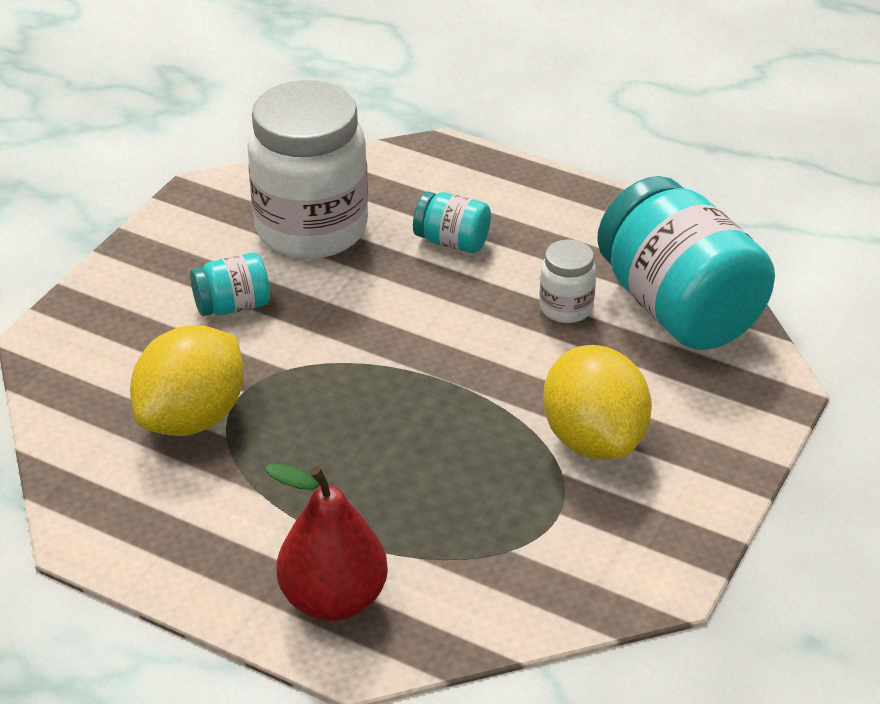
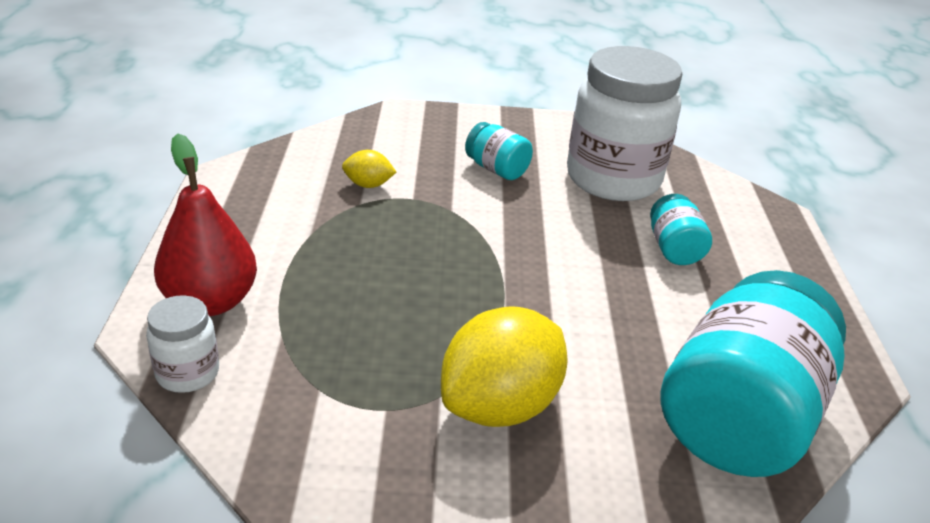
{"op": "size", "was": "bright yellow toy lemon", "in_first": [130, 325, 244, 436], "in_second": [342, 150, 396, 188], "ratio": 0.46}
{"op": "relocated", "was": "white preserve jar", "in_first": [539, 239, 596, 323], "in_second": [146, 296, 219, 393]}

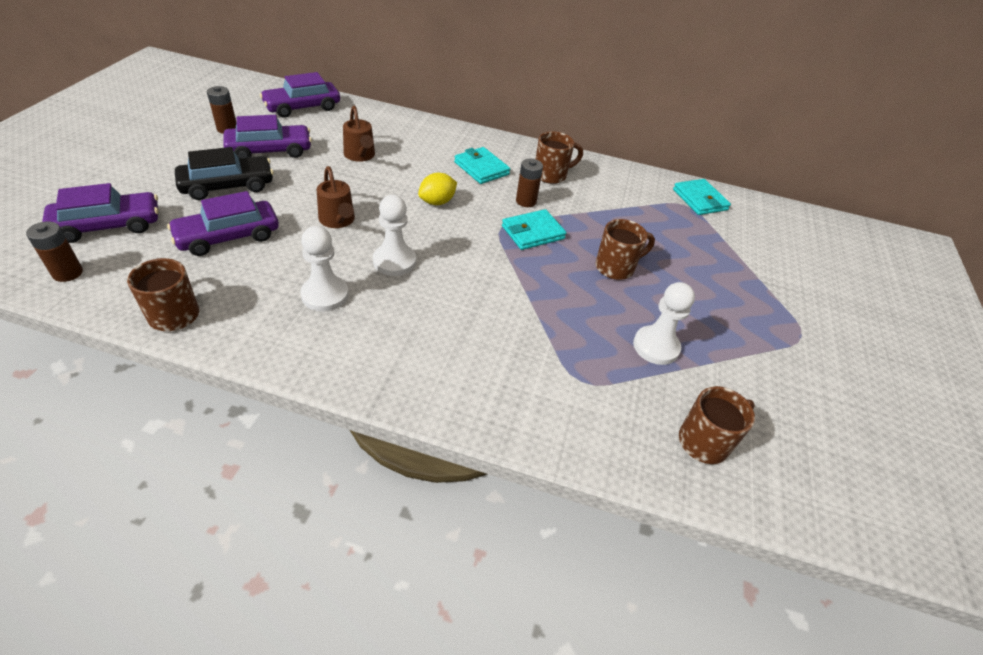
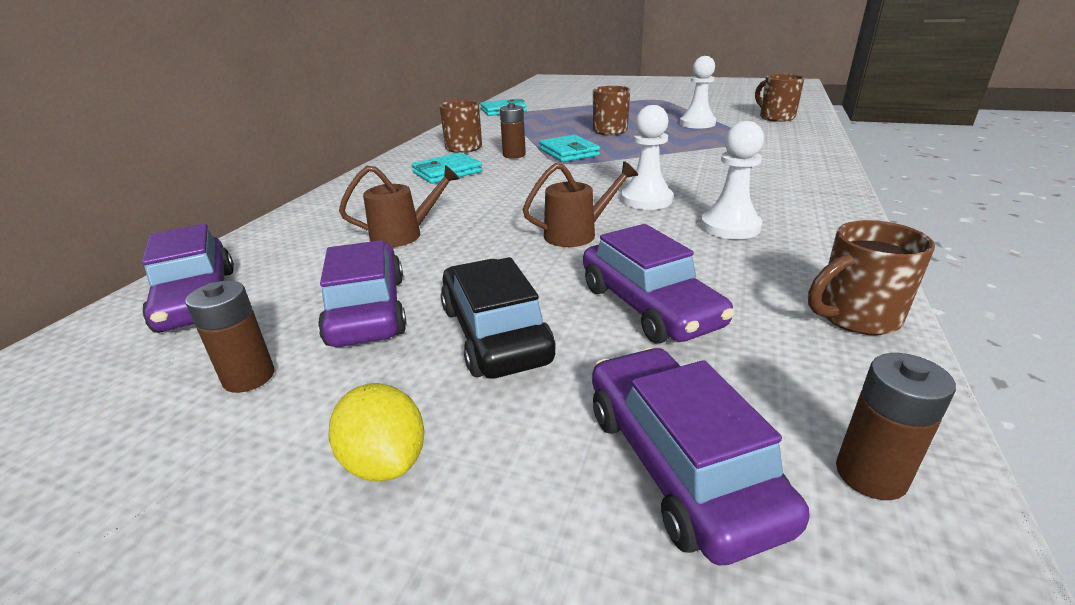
{"op": "relocated", "was": "bright yellow toy lemon", "in_first": [418, 173, 457, 205], "in_second": [328, 383, 424, 481]}

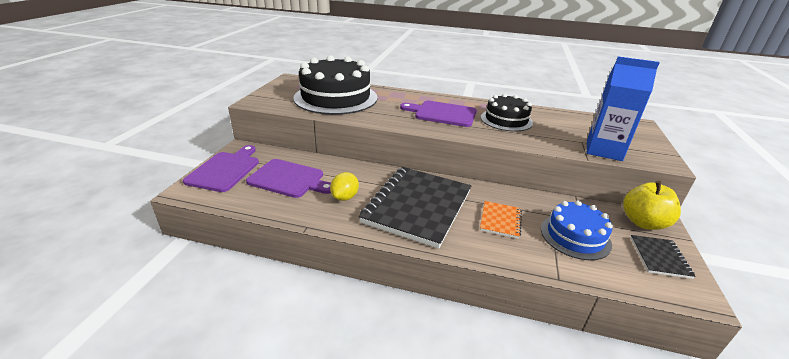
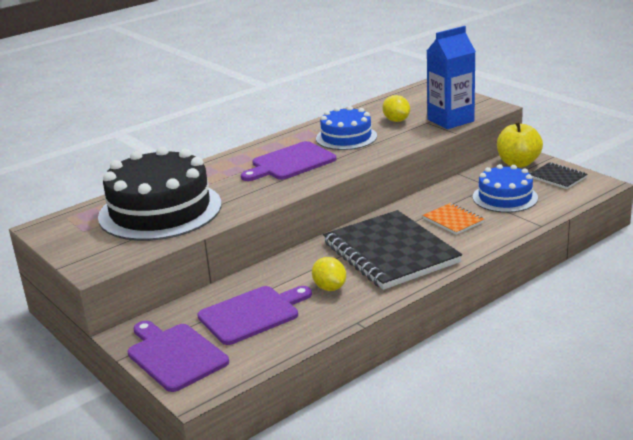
{"op": "colour", "was": "ebony layer cake", "now": "royal blue layer cake", "in_first": [481, 94, 533, 131], "in_second": [316, 106, 377, 150]}
{"op": "appeared", "now": "bright yellow toy lemon", "in_second": [382, 95, 410, 122]}

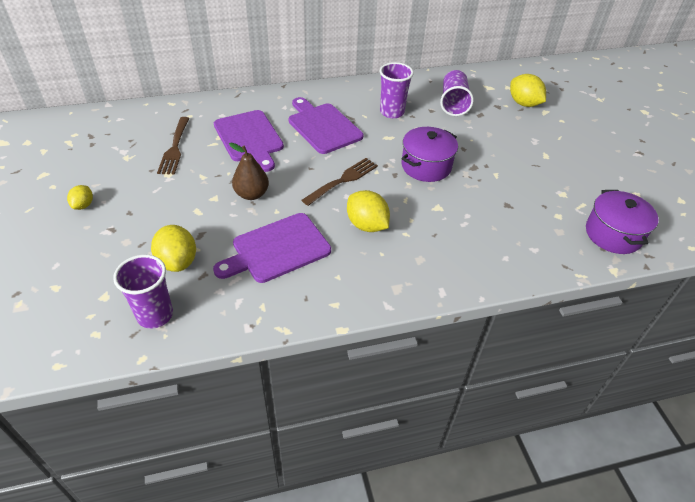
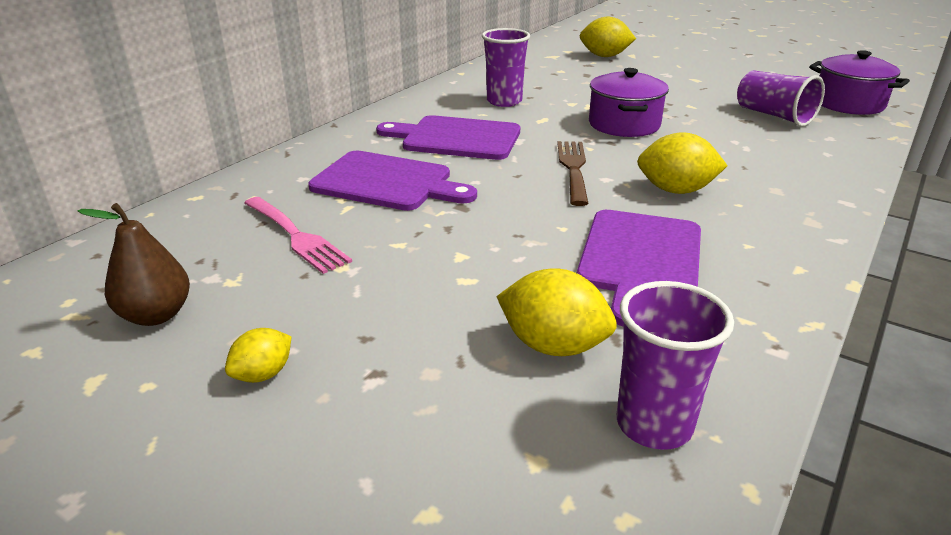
{"op": "spun", "was": "bright yellow toy lemon", "in_first": [67, 185, 93, 210], "in_second": [225, 328, 292, 383], "clockwise": 75}
{"op": "colour", "was": "brown dinner fork", "now": "rose-pink dinner fork", "in_first": [157, 117, 190, 175], "in_second": [244, 197, 352, 274]}
{"op": "relocated", "was": "brown toy pear", "in_first": [229, 142, 269, 200], "in_second": [78, 203, 190, 326]}
{"op": "relocated", "was": "purple cup", "in_first": [440, 70, 474, 116], "in_second": [737, 70, 825, 127]}

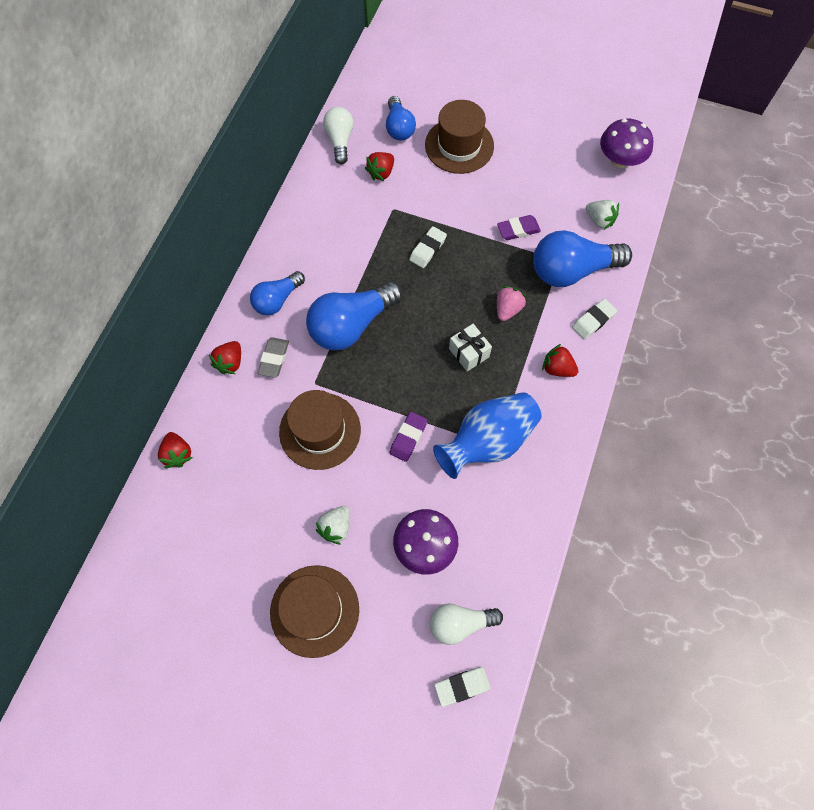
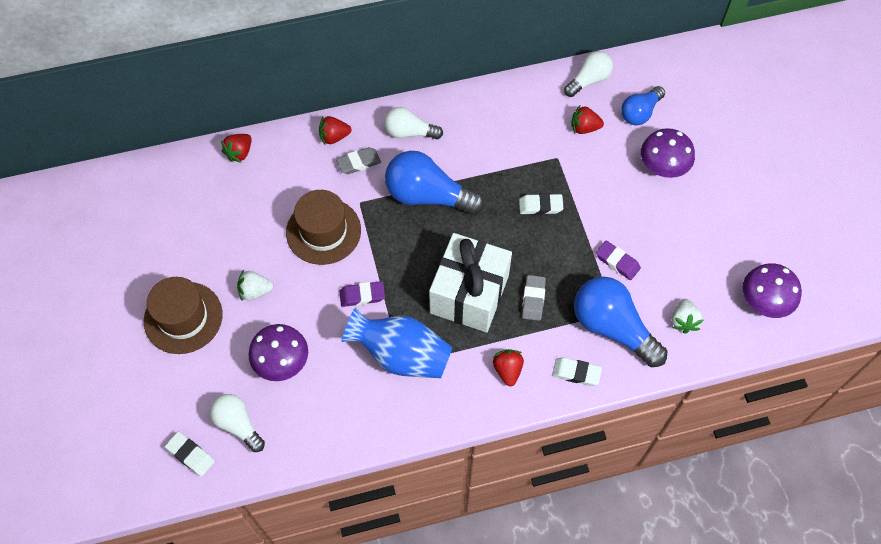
{"op": "colour", "was": "royal blue light bulb", "now": "white light bulb", "in_first": [250, 271, 305, 315], "in_second": [384, 107, 443, 139]}
{"op": "exchanged", "was": "brown tall hat", "now": "purple mushroom", "in_first": [425, 100, 494, 174], "in_second": [641, 128, 695, 178]}
{"op": "size", "was": "white wrapped gift", "in_first": [449, 324, 492, 372], "in_second": [429, 233, 512, 333], "ratio": 2.18}
{"op": "exchanged", "was": "rose-pink toy strawberry", "now": "gray eraser", "in_first": [497, 286, 527, 321], "in_second": [522, 275, 546, 321]}

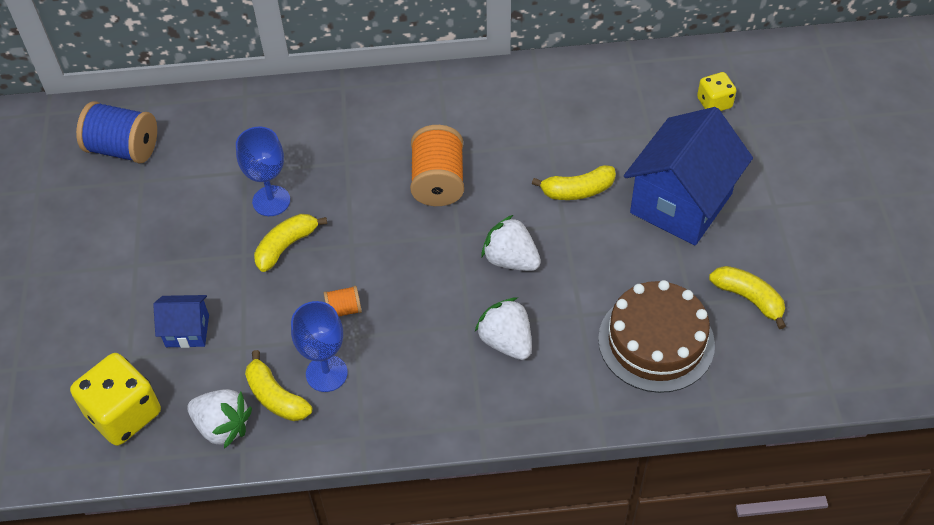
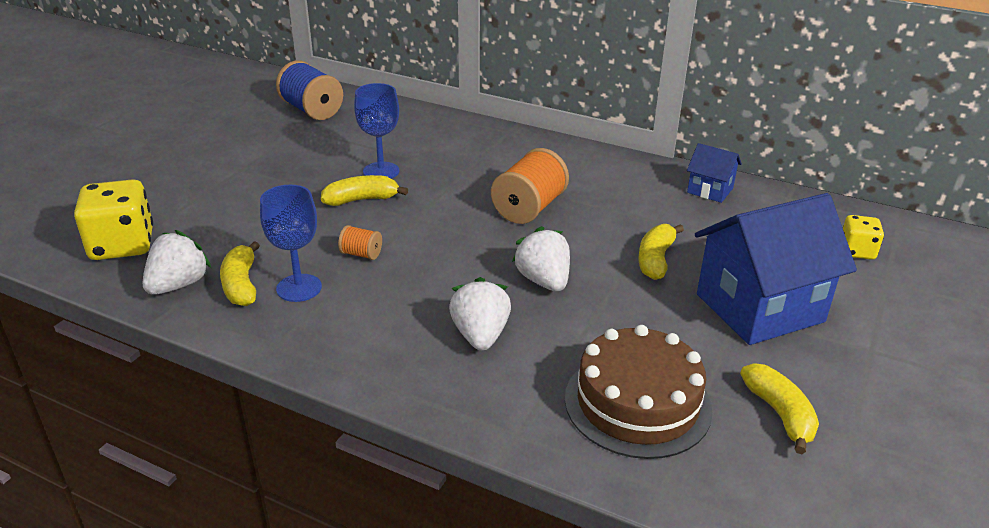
{"op": "relocated", "was": "royal blue cottage", "in_first": [153, 295, 209, 348], "in_second": [687, 143, 742, 203]}
{"op": "spun", "was": "white toy strawberry", "in_first": [187, 389, 252, 449], "in_second": [142, 230, 211, 295], "clockwise": -120}
{"op": "spun", "was": "bright yellow banana", "in_first": [532, 165, 616, 200], "in_second": [639, 224, 684, 280], "clockwise": 90}

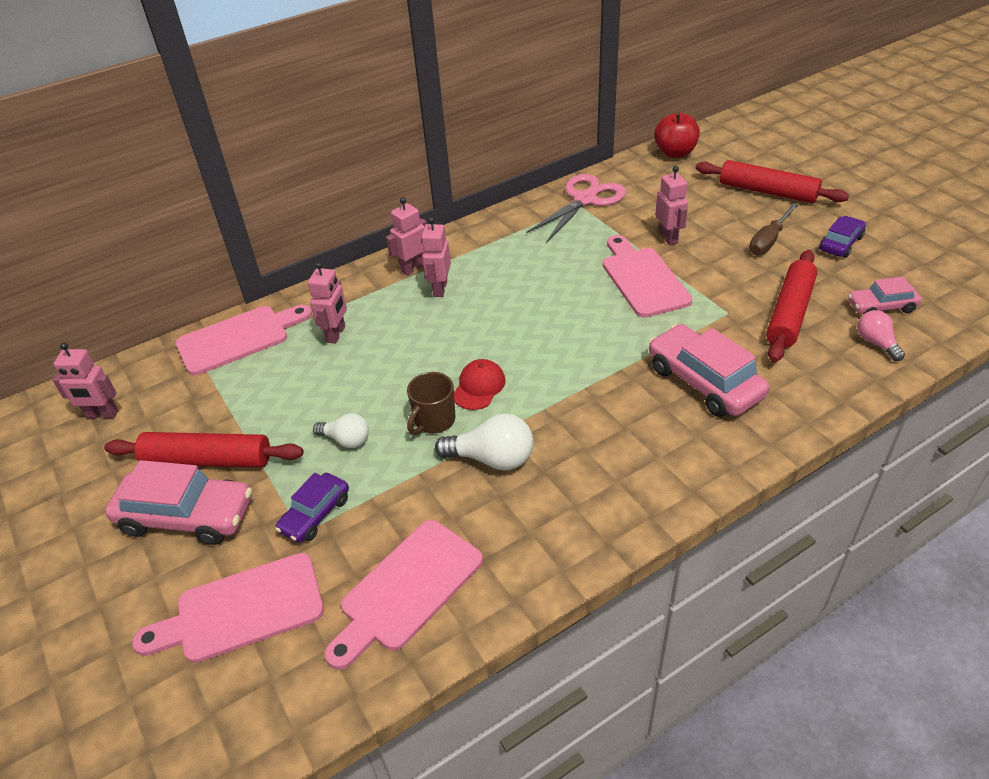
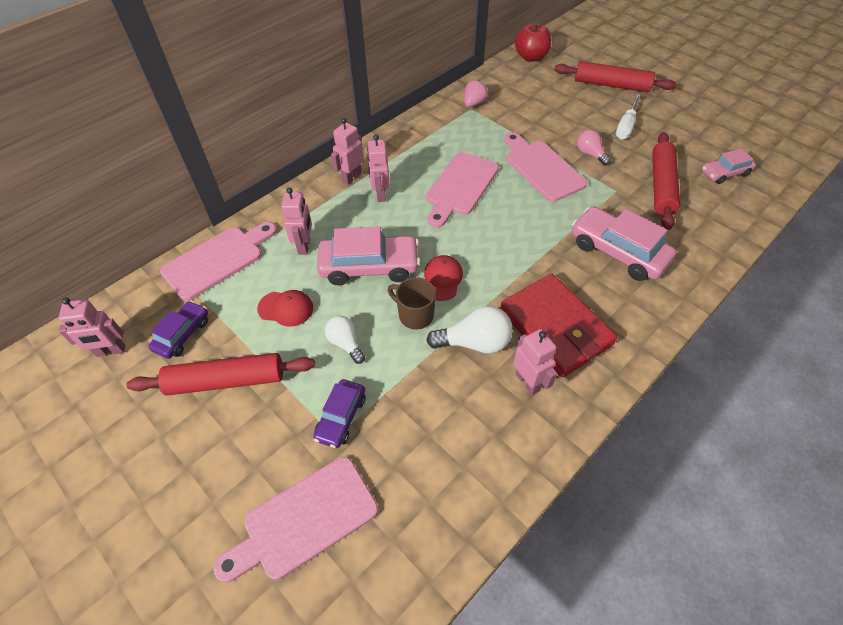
{"op": "relocated", "was": "rose-pink car", "in_first": [105, 460, 252, 545], "in_second": [317, 226, 420, 285]}
{"op": "spun", "was": "white light bulb", "in_first": [313, 413, 369, 448], "in_second": [325, 316, 365, 364], "clockwise": -135}
{"op": "relocated", "was": "rose-pink bread board", "in_first": [324, 520, 483, 670], "in_second": [426, 152, 499, 228]}
{"op": "spun", "was": "brown mug", "in_first": [407, 372, 455, 435], "in_second": [388, 277, 436, 330], "clockwise": 105}
{"op": "exchanged", "was": "rose-pink pair of scissors", "now": "rose-pink toy strawberry", "in_first": [527, 174, 626, 242], "in_second": [464, 80, 488, 107]}
{"op": "relocated", "was": "rose-pink toy robot", "in_first": [655, 166, 688, 245], "in_second": [513, 329, 557, 395]}
{"op": "colour", "was": "brown flat screwdriver", "now": "white flat screwdriver", "in_first": [749, 204, 798, 255], "in_second": [616, 94, 641, 140]}
{"op": "relocated", "was": "purple car", "in_first": [819, 216, 866, 258], "in_second": [148, 301, 208, 359]}
{"op": "relocated", "was": "rose-pink light bulb", "in_first": [857, 310, 905, 361], "in_second": [577, 130, 611, 166]}
{"op": "appeared", "now": "red cap", "in_second": [257, 290, 313, 327]}
{"op": "appeared", "now": "red wallet", "in_second": [500, 273, 618, 377]}

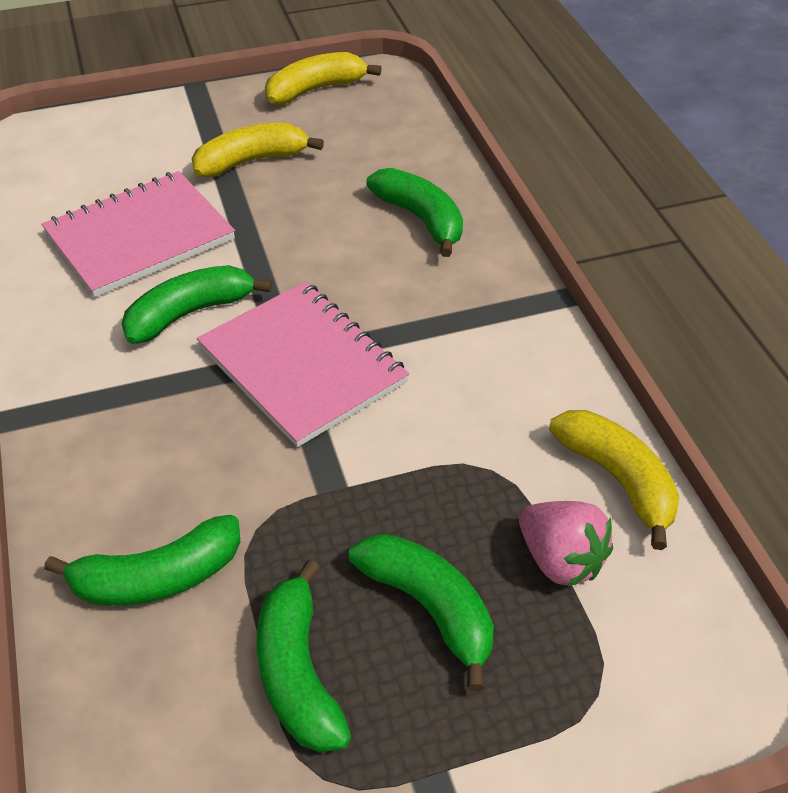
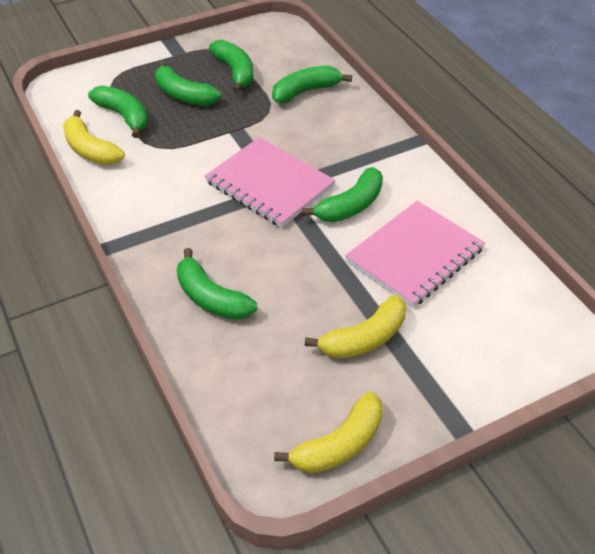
{"op": "exchanged", "was": "rose-pink toy strawberry", "now": "emerald banana", "in_first": [519, 501, 613, 587], "in_second": [88, 85, 148, 138]}

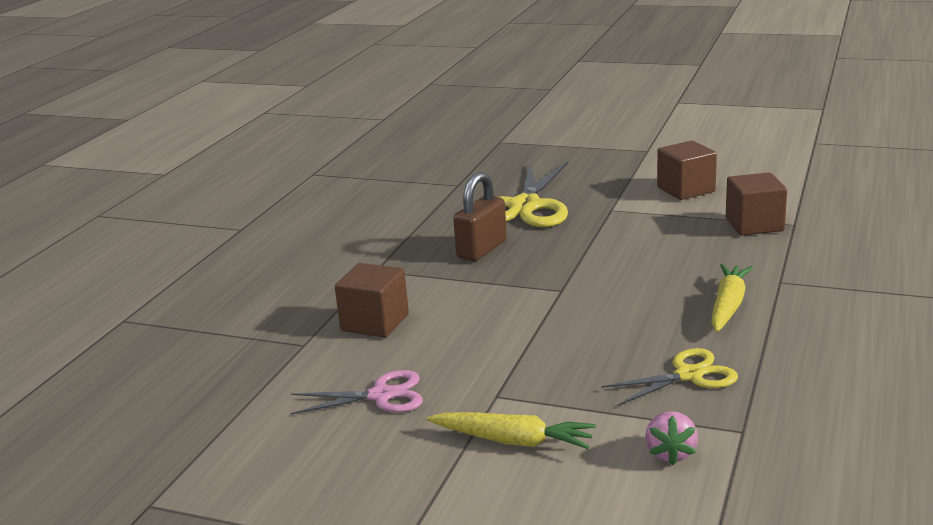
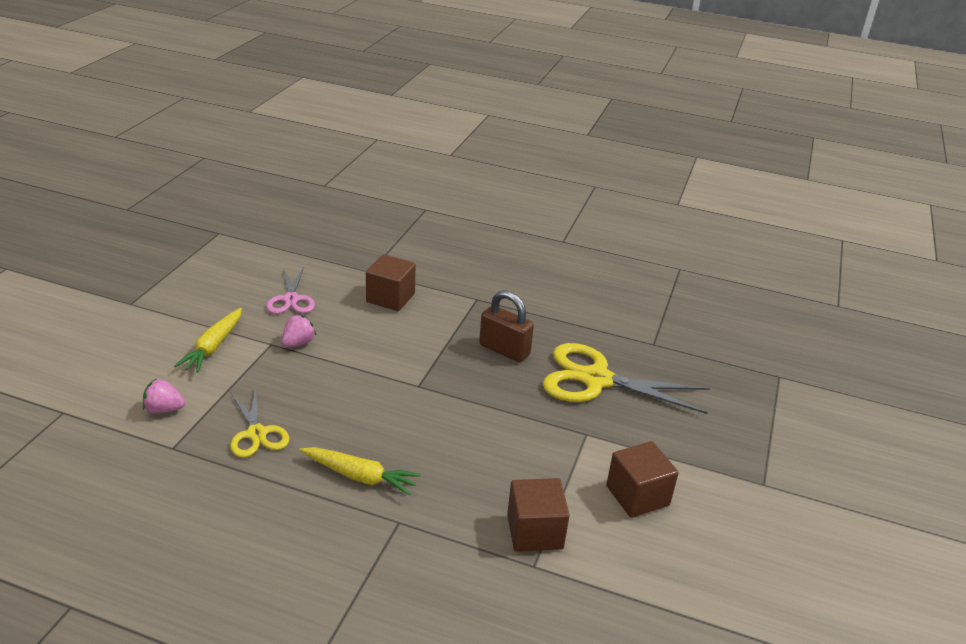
{"op": "appeared", "now": "rose-pink toy strawberry", "in_second": [281, 315, 316, 347]}

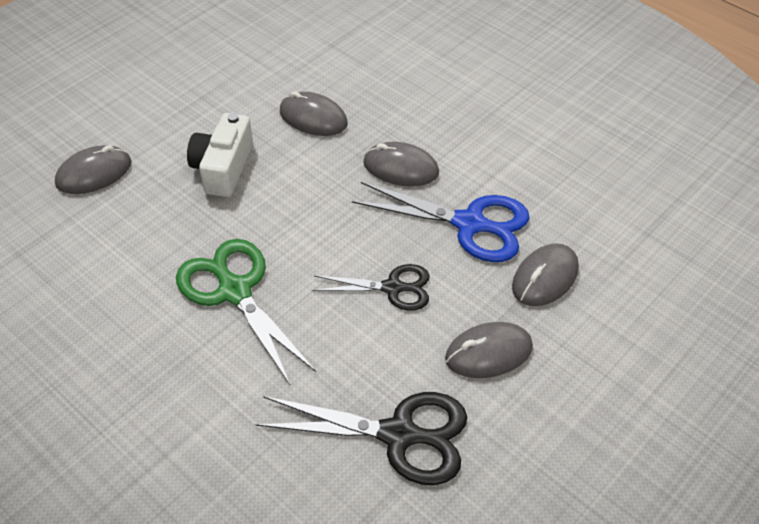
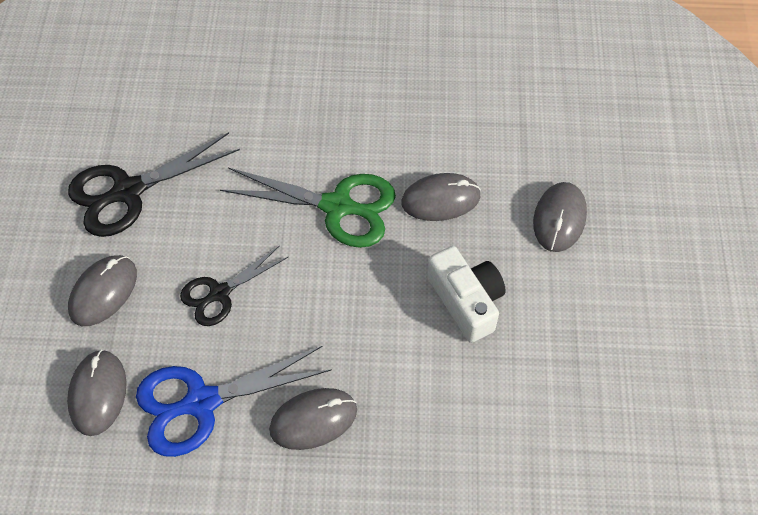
{"op": "relocated", "was": "gray computer mouse", "in_first": [280, 91, 348, 136], "in_second": [401, 173, 481, 221]}

